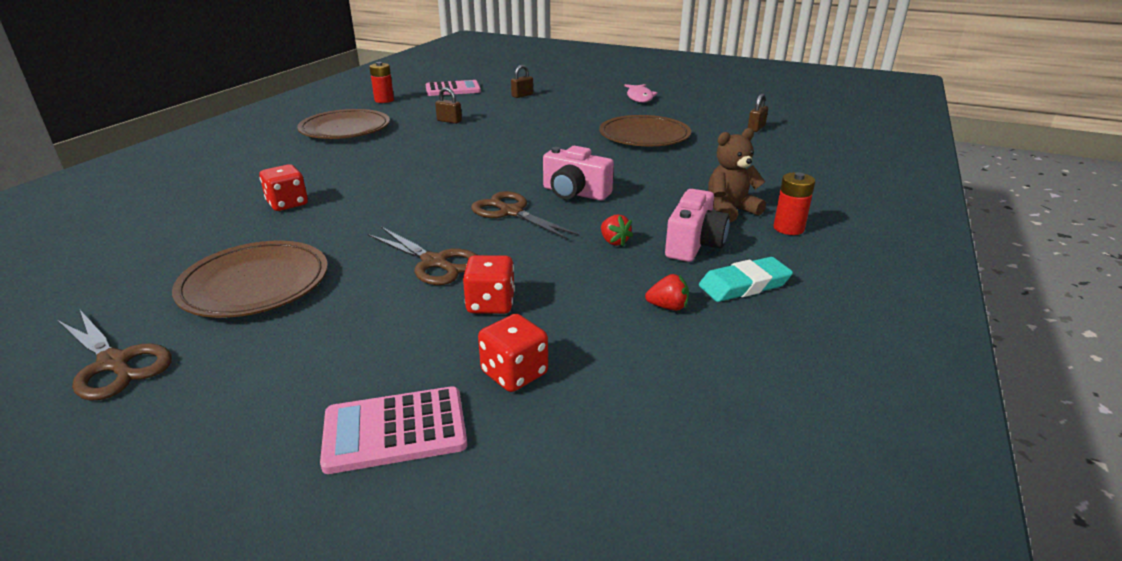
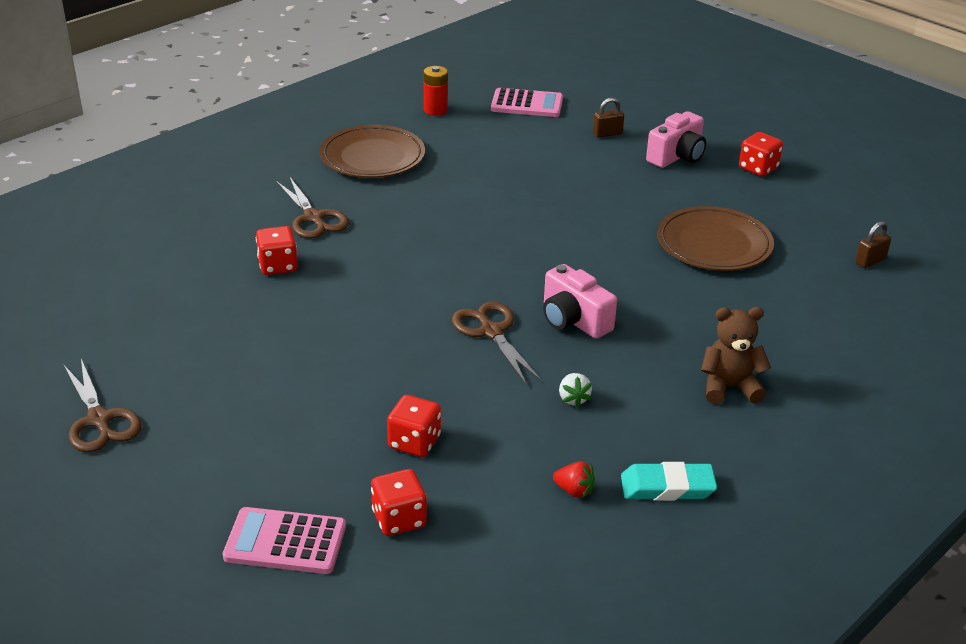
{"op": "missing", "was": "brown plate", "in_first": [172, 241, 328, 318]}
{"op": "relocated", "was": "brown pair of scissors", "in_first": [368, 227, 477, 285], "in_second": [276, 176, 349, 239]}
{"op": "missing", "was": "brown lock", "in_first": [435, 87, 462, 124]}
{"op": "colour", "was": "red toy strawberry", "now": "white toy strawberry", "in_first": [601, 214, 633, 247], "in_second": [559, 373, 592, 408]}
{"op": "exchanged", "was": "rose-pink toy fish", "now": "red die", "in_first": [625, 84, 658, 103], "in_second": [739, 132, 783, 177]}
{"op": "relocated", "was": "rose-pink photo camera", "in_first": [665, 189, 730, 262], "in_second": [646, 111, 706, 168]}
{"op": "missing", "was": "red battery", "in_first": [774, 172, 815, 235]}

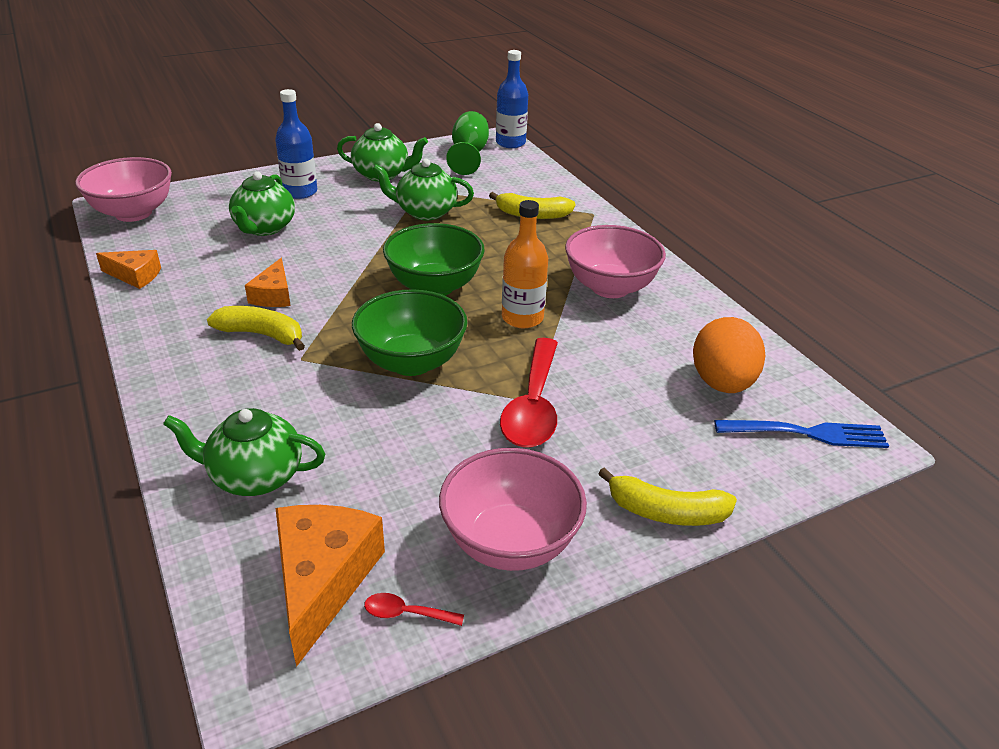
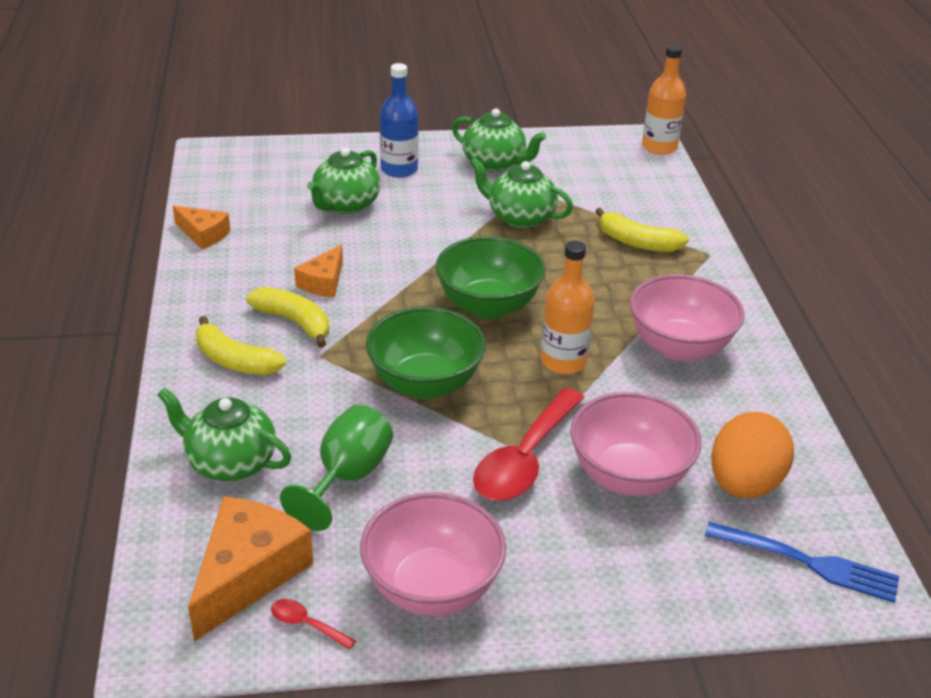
{"op": "relocated", "was": "rose-pink bowl", "in_first": [75, 157, 172, 222], "in_second": [570, 392, 702, 496]}
{"op": "relocated", "was": "emerald wine glass", "in_first": [446, 111, 489, 175], "in_second": [280, 405, 393, 531]}
{"op": "colour", "was": "royal blue drink bottle", "now": "orange drink bottle", "in_first": [496, 50, 528, 148], "in_second": [642, 45, 686, 155]}
{"op": "relocated", "was": "bright yellow banana", "in_first": [598, 468, 737, 526], "in_second": [196, 316, 287, 375]}

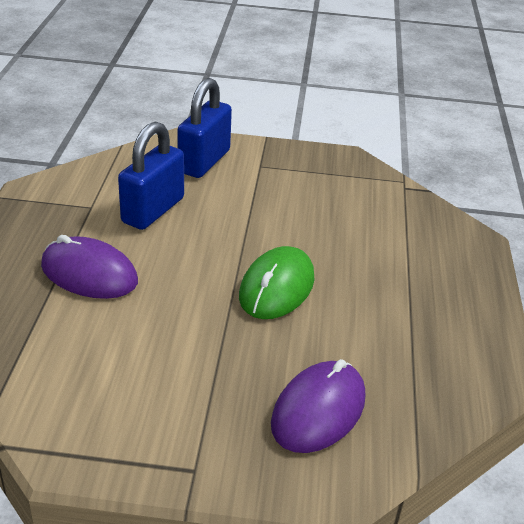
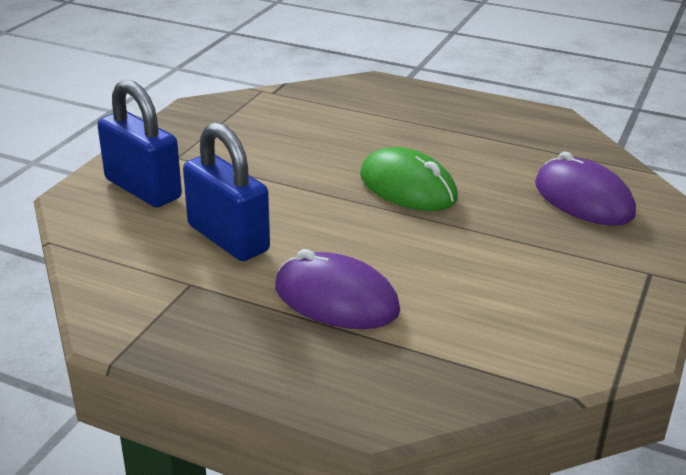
{"op": "spun", "was": "purple computer mouse", "in_first": [41, 235, 138, 299], "in_second": [275, 249, 401, 329], "clockwise": 75}

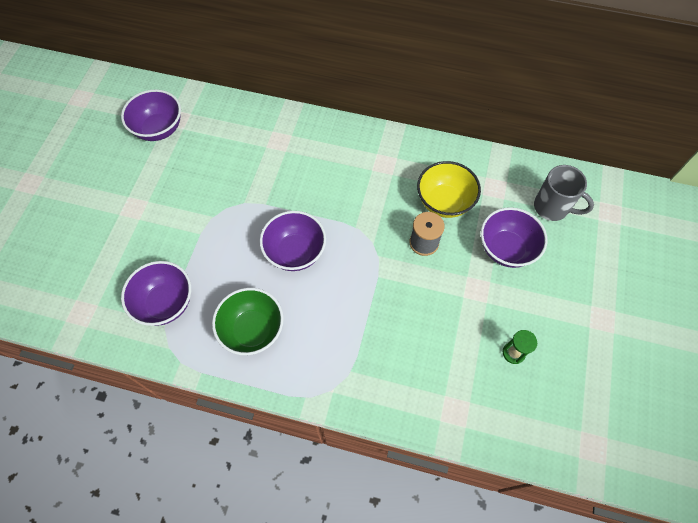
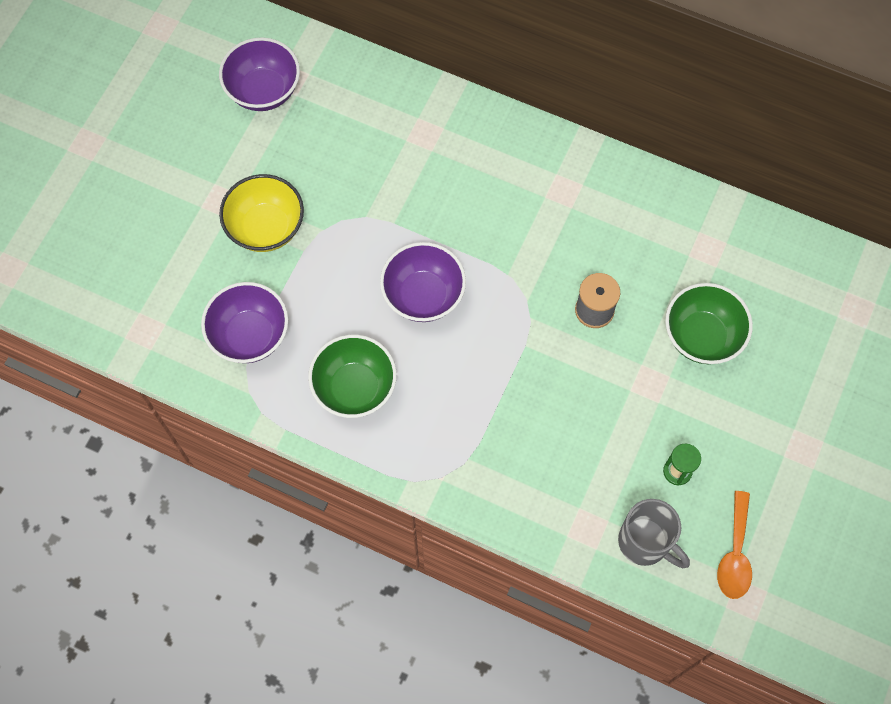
{"op": "relocated", "was": "bright yellow bowl", "in_first": [417, 161, 481, 218], "in_second": [219, 174, 304, 252]}
{"op": "colour", "was": "purple bowl", "now": "emerald bowl", "in_first": [481, 207, 547, 268], "in_second": [665, 283, 753, 364]}
{"op": "relocated", "was": "gray mug", "in_first": [534, 165, 594, 221], "in_second": [618, 499, 690, 568]}
{"op": "appeared", "now": "orange teaspoon", "in_second": [717, 491, 752, 599]}

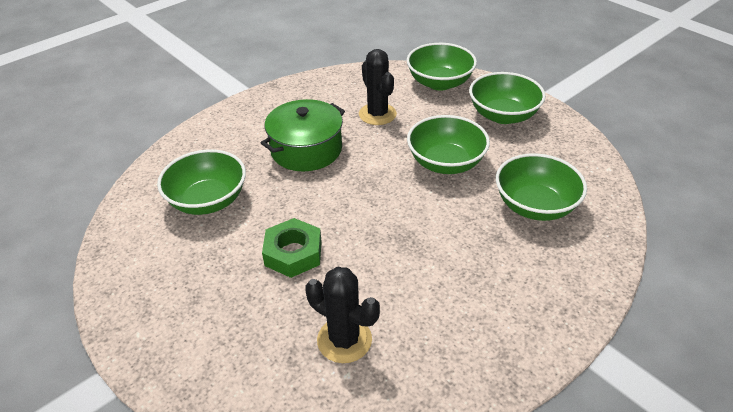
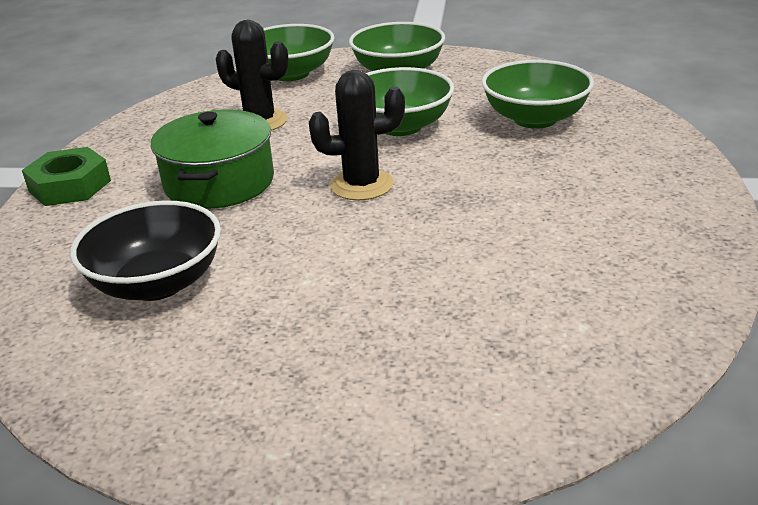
{"op": "colour", "was": "emerald bowl", "now": "ebony bowl", "in_first": [157, 149, 246, 215], "in_second": [70, 201, 221, 301]}
{"op": "relocated", "was": "emerald hexagon nut", "in_first": [262, 218, 322, 278], "in_second": [22, 147, 111, 206]}
{"op": "relocated", "was": "ebony prickly plant", "in_first": [305, 267, 380, 363], "in_second": [309, 70, 405, 200]}

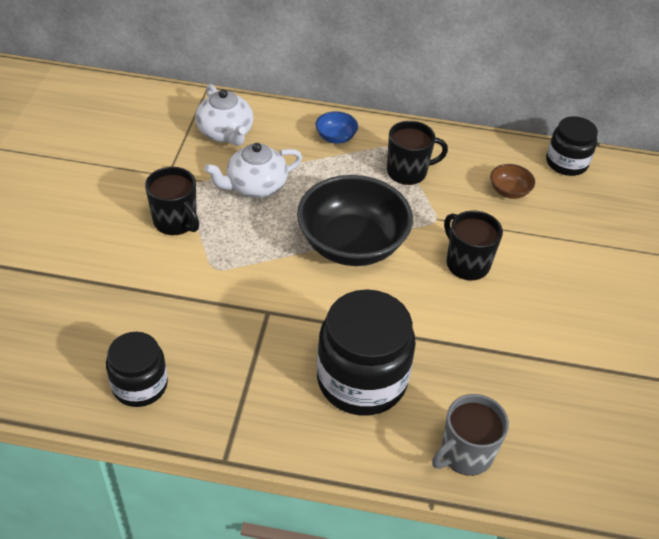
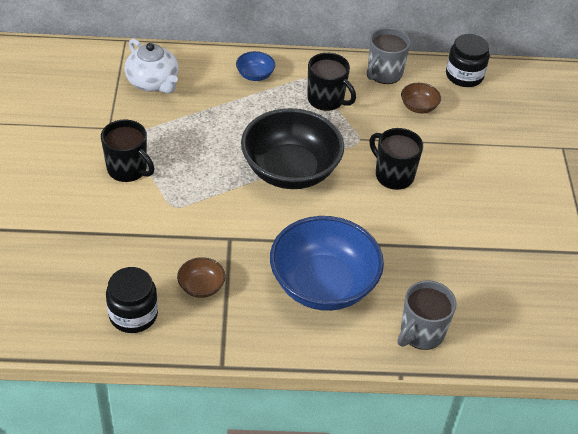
{"op": "missing", "was": "white china teapot", "in_first": [204, 143, 303, 198]}
{"op": "exchanged", "was": "ebony preserve jar", "now": "royal blue bowl", "in_first": [317, 289, 416, 416], "in_second": [270, 216, 384, 311]}
{"op": "spun", "was": "ebony mug", "in_first": [387, 121, 448, 185], "in_second": [307, 53, 356, 111], "clockwise": 60}
{"op": "appeared", "now": "brown bowl", "in_second": [177, 257, 225, 298]}
{"op": "appeared", "now": "gray mug", "in_second": [367, 28, 411, 84]}

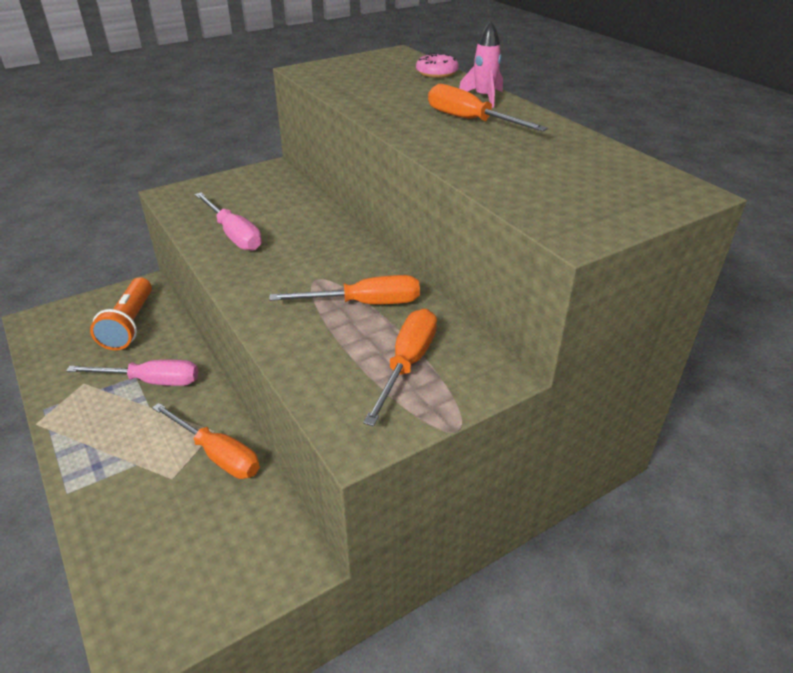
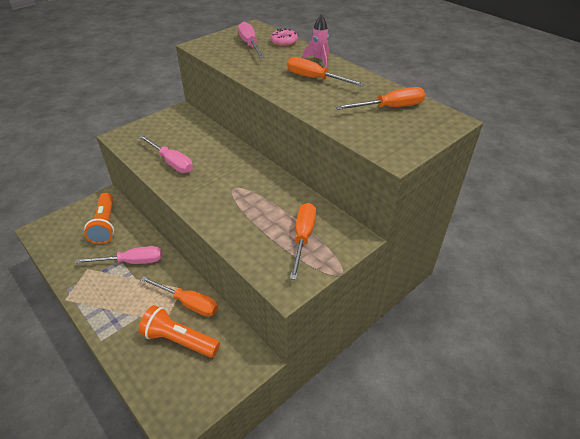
{"op": "relocated", "was": "orange flat screwdriver", "in_first": [269, 275, 420, 304], "in_second": [336, 87, 425, 110]}
{"op": "appeared", "now": "orange pocket torch", "in_second": [139, 305, 220, 358]}
{"op": "appeared", "now": "rose-pink flat screwdriver", "in_second": [238, 22, 265, 58]}

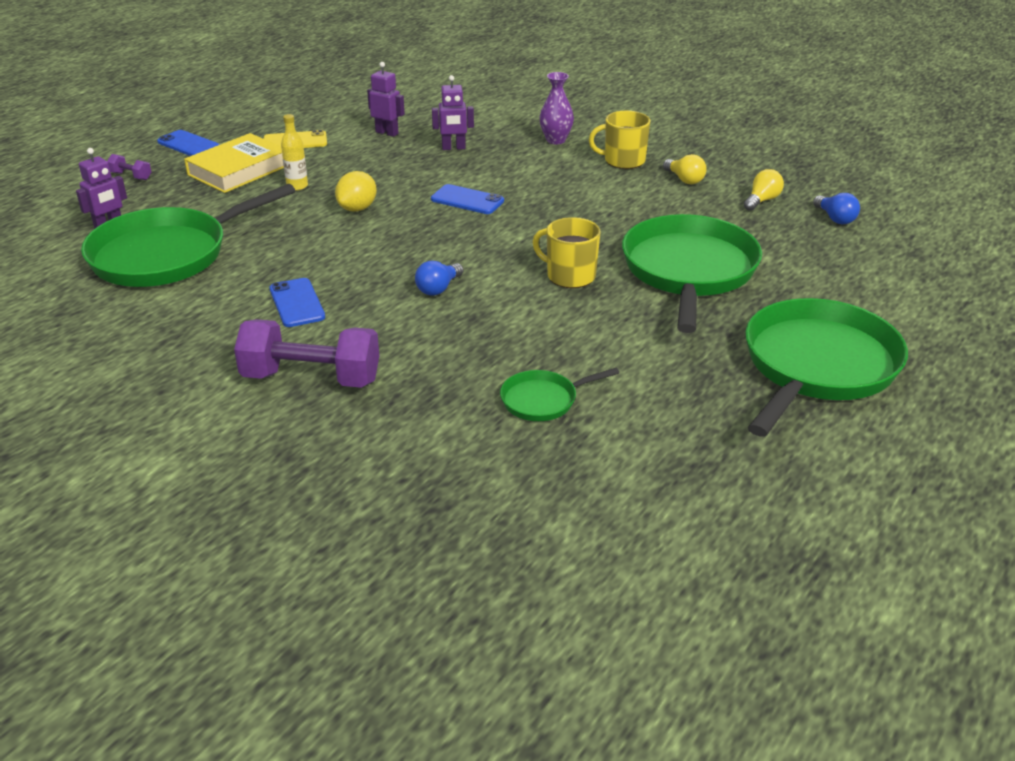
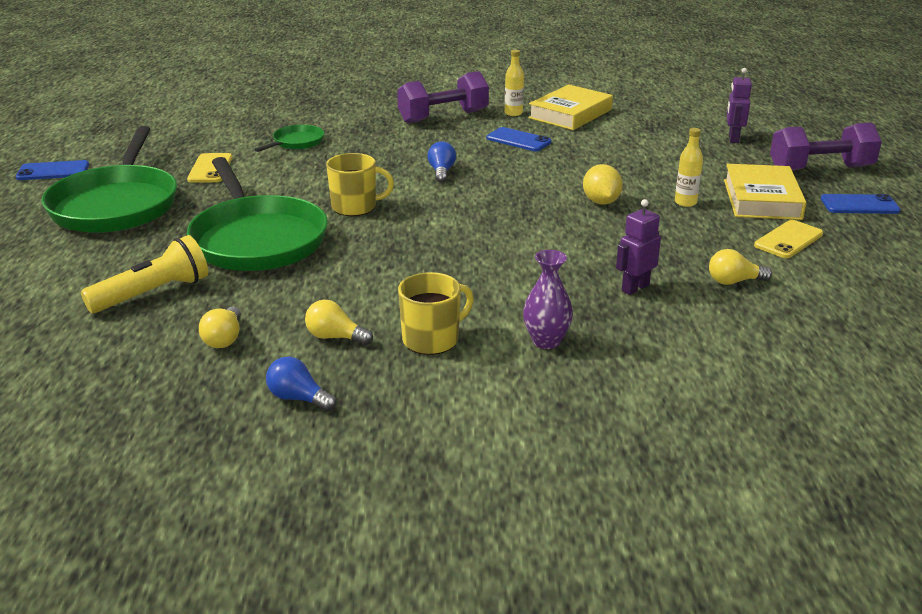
{"op": "missing", "was": "emerald skillet", "in_first": [81, 184, 295, 287]}
{"op": "size", "was": "purple dumbbell", "in_first": [107, 154, 151, 180], "in_second": [770, 122, 882, 171], "ratio": 2.31}
{"op": "exchanged", "was": "purple toy robot", "now": "bright yellow light bulb", "in_first": [367, 62, 405, 137], "in_second": [709, 249, 772, 285]}
{"op": "relocated", "was": "royal blue smartphone", "in_first": [431, 184, 504, 214], "in_second": [16, 160, 89, 180]}
{"op": "relocated", "was": "royal blue light bulb", "in_first": [813, 193, 860, 224], "in_second": [266, 357, 336, 411]}
{"op": "appeared", "now": "bright yellow pocket torch", "in_second": [81, 235, 208, 313]}
{"op": "appeared", "now": "bright yellow smartphone", "in_second": [187, 153, 233, 183]}
{"op": "appeared", "now": "bright yellow drink bottle", "in_second": [505, 50, 524, 116]}
{"op": "appeared", "now": "bright yellow hardcover", "in_second": [528, 84, 613, 130]}

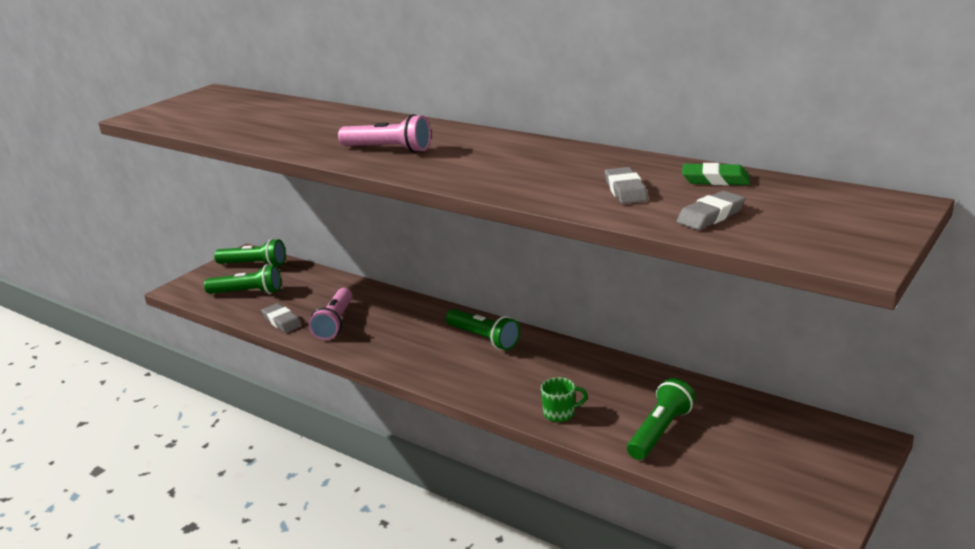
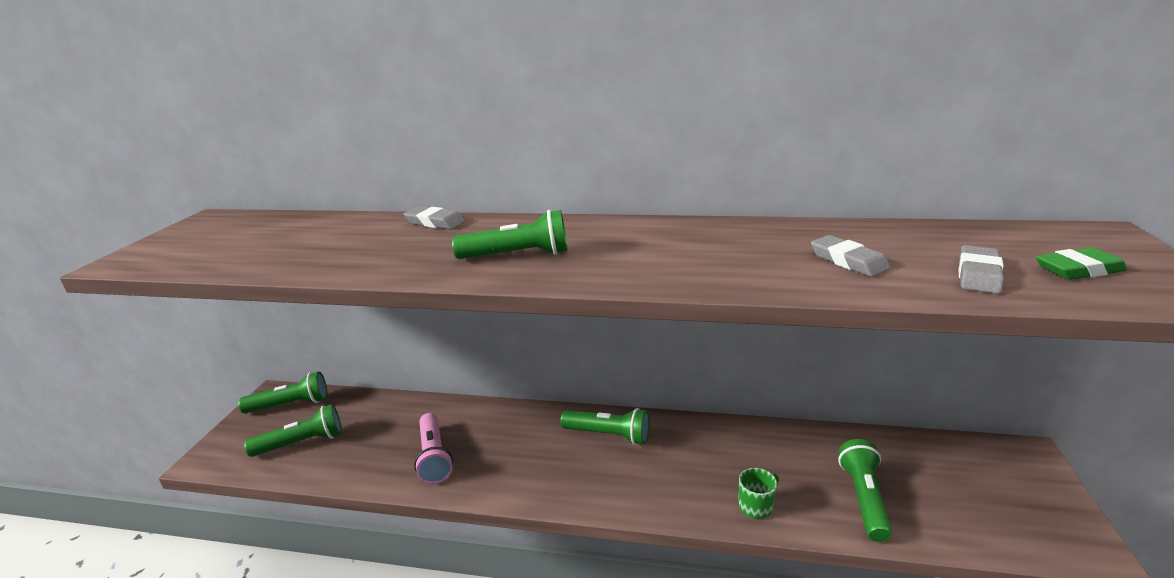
{"op": "relocated", "was": "gray eraser", "in_first": [261, 303, 302, 333], "in_second": [404, 206, 465, 230]}
{"op": "colour", "was": "rose-pink pocket torch", "now": "emerald pocket torch", "in_first": [338, 114, 431, 153], "in_second": [452, 210, 568, 259]}
{"op": "relocated", "was": "emerald eraser", "in_first": [682, 163, 750, 185], "in_second": [1036, 247, 1127, 280]}

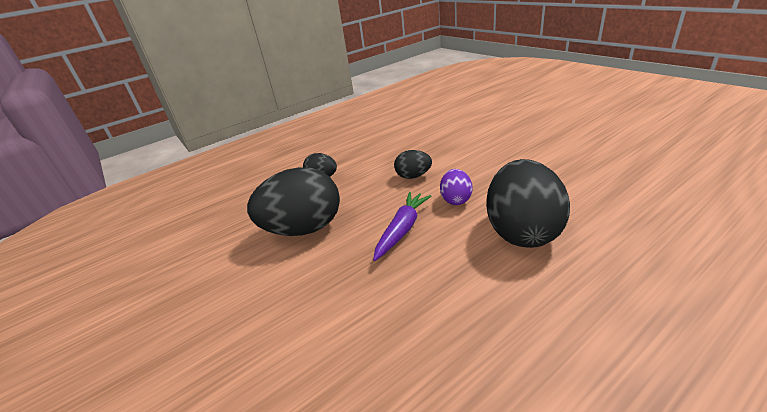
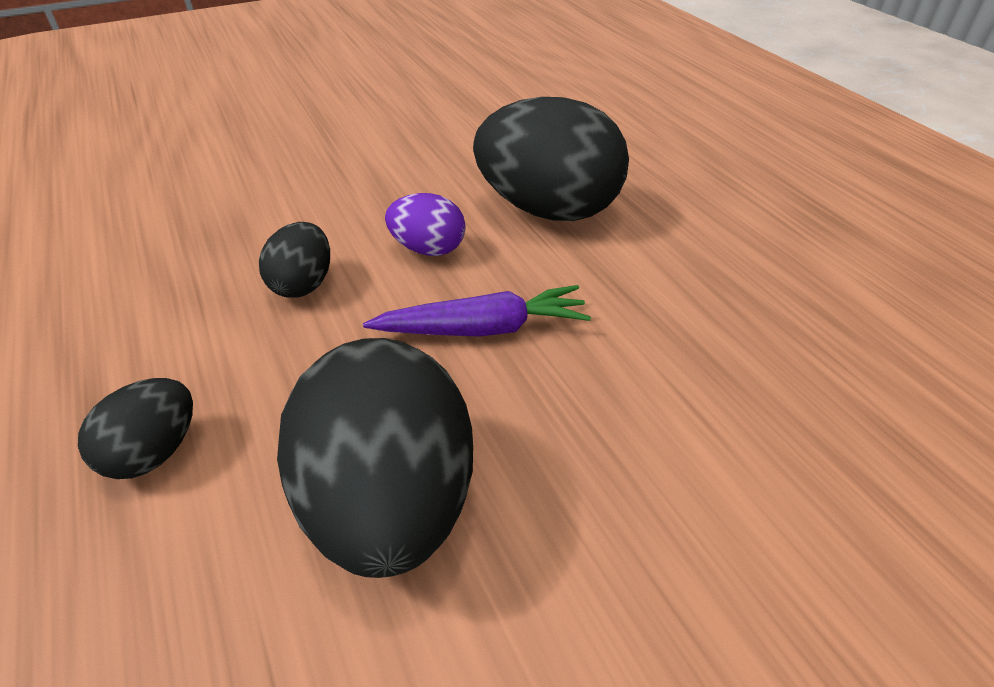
{"op": "spun", "was": "purple toy carrot", "in_first": [373, 192, 431, 261], "in_second": [363, 285, 591, 337], "clockwise": 135}

